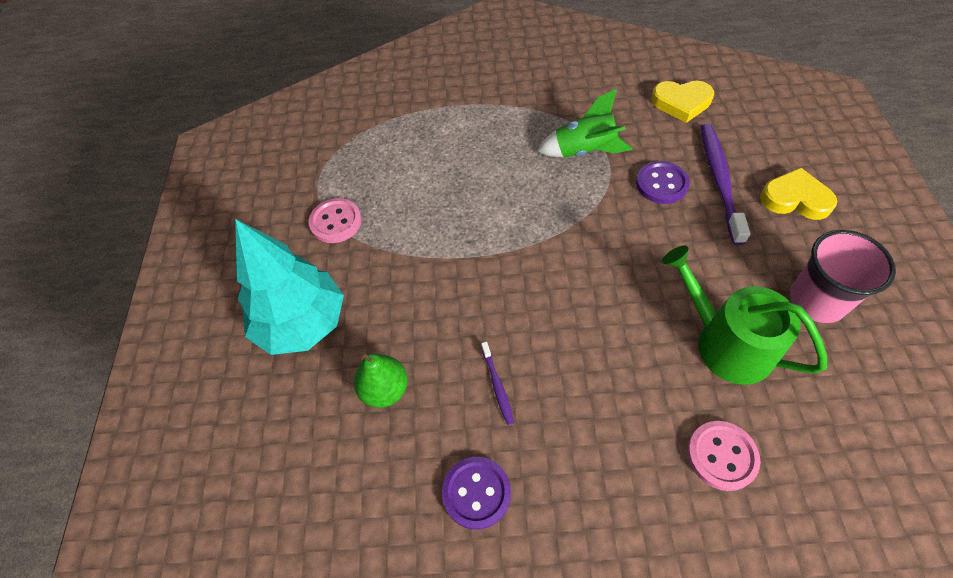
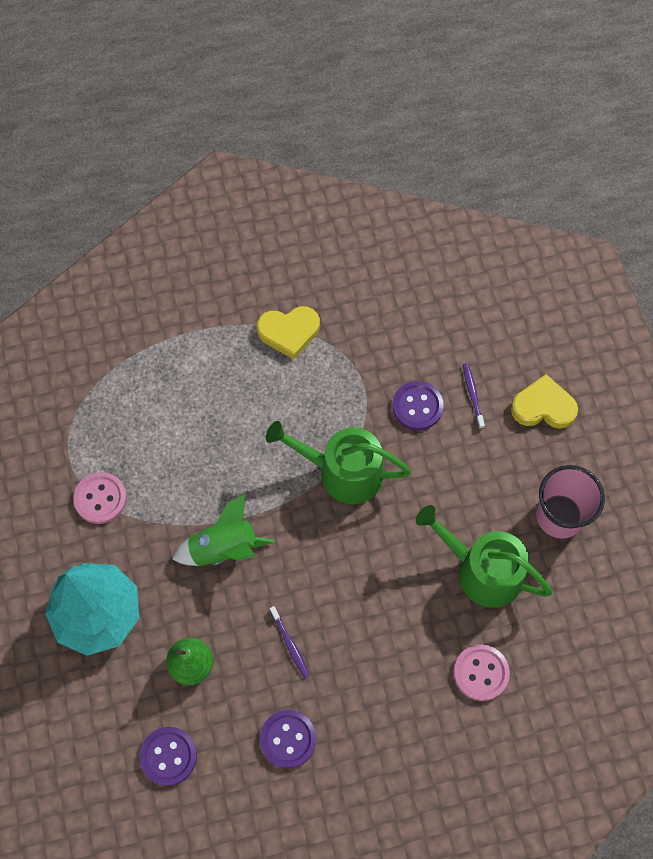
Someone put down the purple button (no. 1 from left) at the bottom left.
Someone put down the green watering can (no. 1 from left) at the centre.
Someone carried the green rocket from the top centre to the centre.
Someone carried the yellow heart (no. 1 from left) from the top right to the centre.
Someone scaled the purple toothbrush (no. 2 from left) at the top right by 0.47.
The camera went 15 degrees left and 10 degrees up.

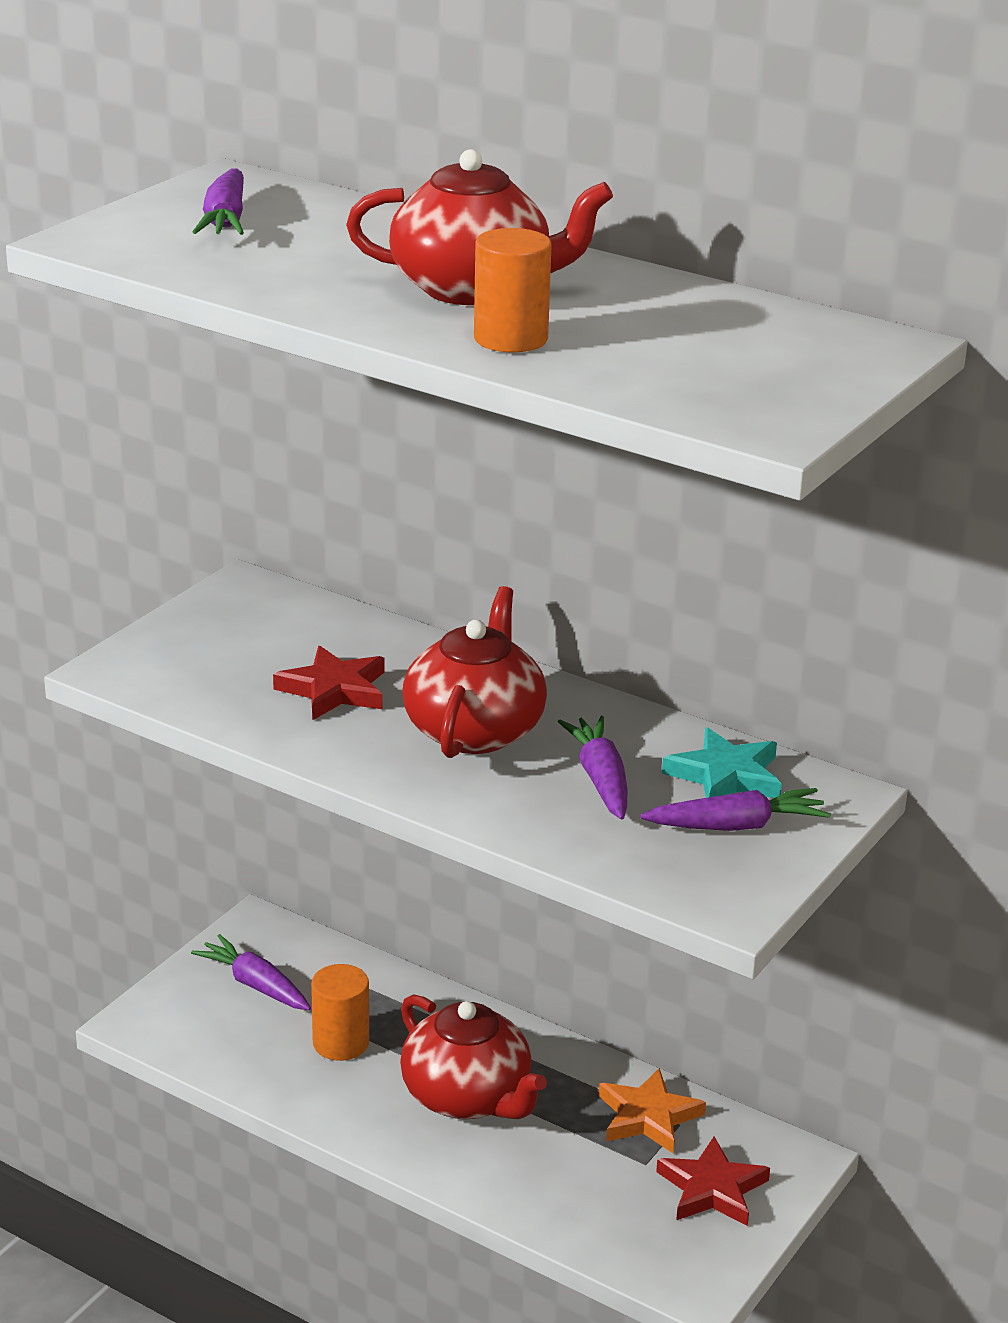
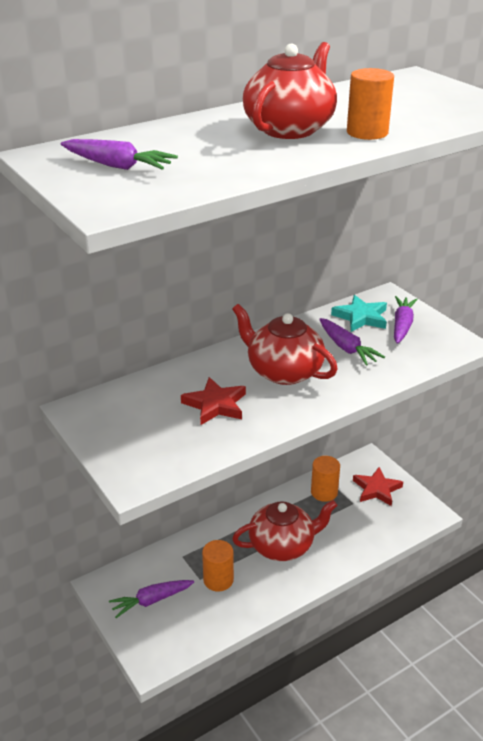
Someone swapped the orange star at the bottom centre for the orange cylinder (no. 2 from left) at the middle right.
Someone rotated the purple carrot (no. 3 from left) at the centre by 135 degrees counterclockwise.
The camera went 65 degrees left and 5 degrees up.

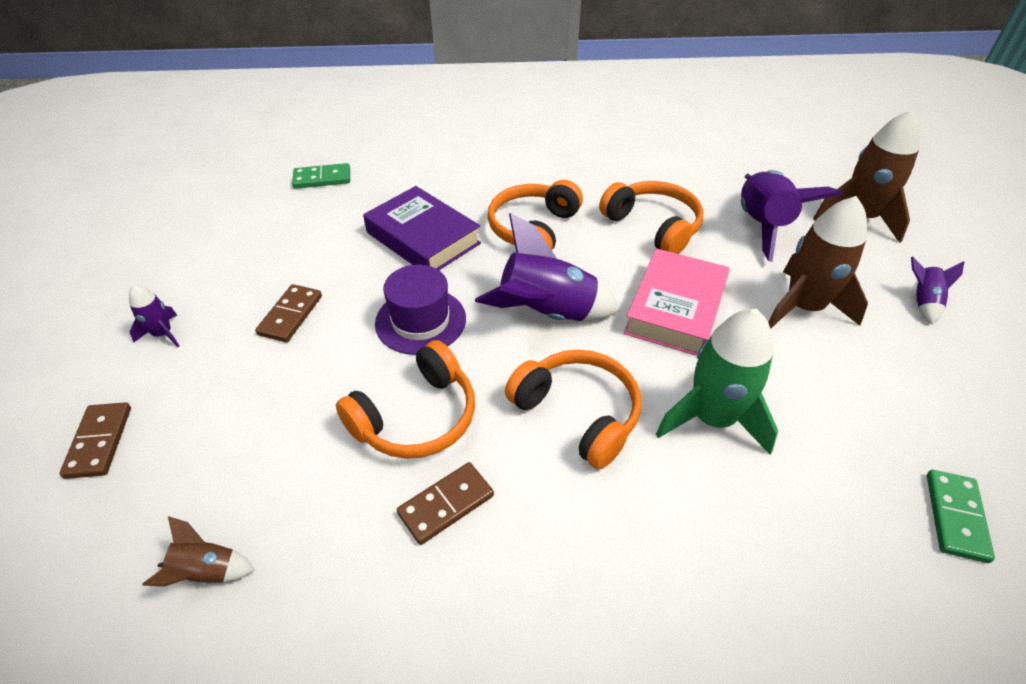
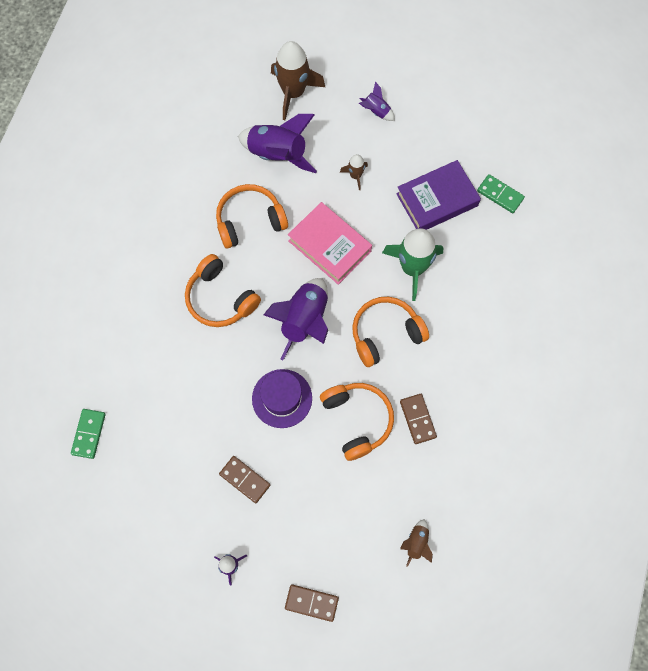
Someone carried the purple book from the centre to the top right.
Someone scaled the brown rocket (no. 2 from left) at the middle right by 0.49.
The camera went 70 degrees left and 25 degrees up.

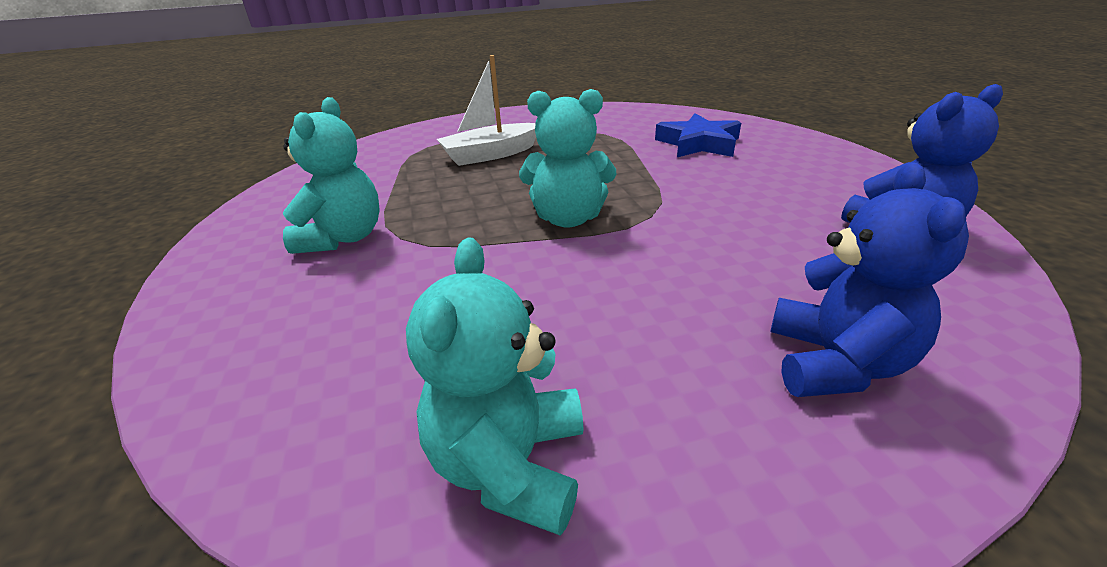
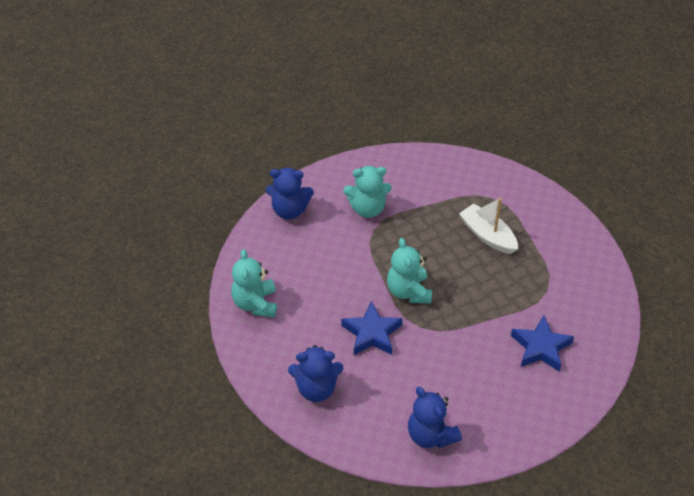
Someone put down the blue teddy bear (no. 1 from left) at the centre.
Someone put down the blue star (no. 1 from left) at the centre.
Someone rotated the turquoise teddy bear (no. 2 from left in the first image) at the bottom centre by 90 degrees counterclockwise.
The camera went 75 degrees right and 15 degrees up.

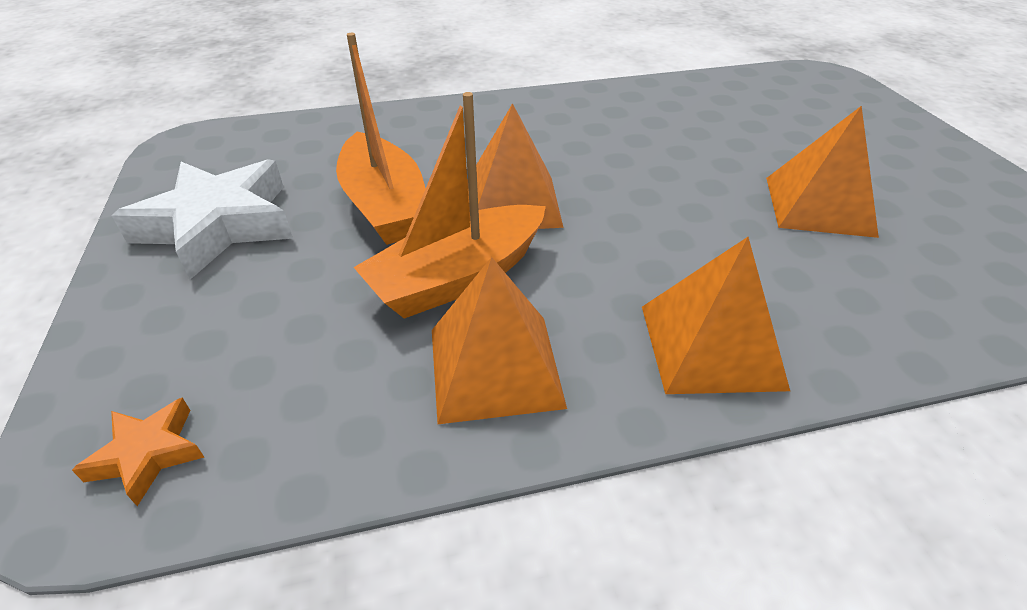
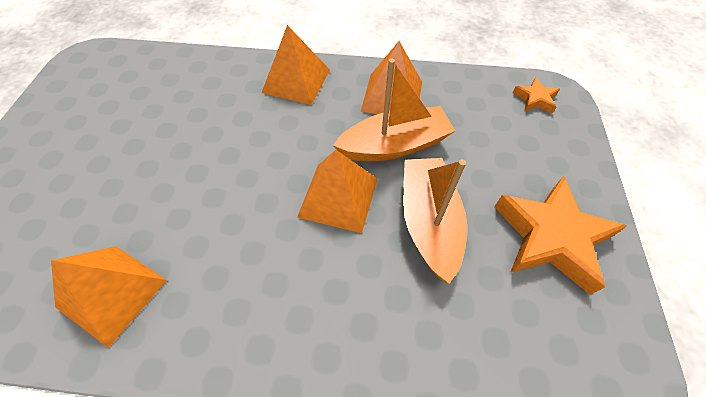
Someone carried the orange pyramid (no. 4 from left in the first image) from the top right to the bottom left.
Someone repainted the white star at the middle left, which became the orange star (no. 2 from left) at the middle right.
The camera went 160 degrees left and 15 degrees up.

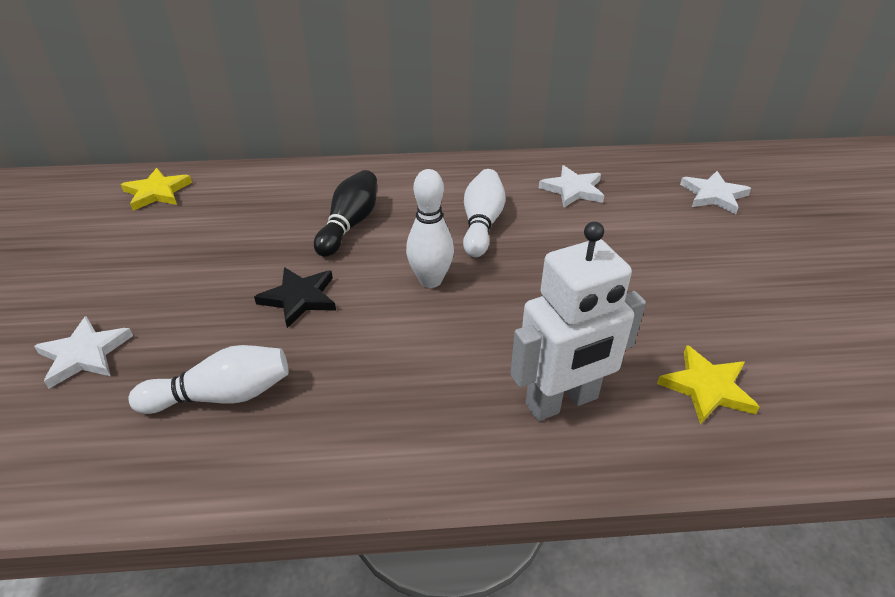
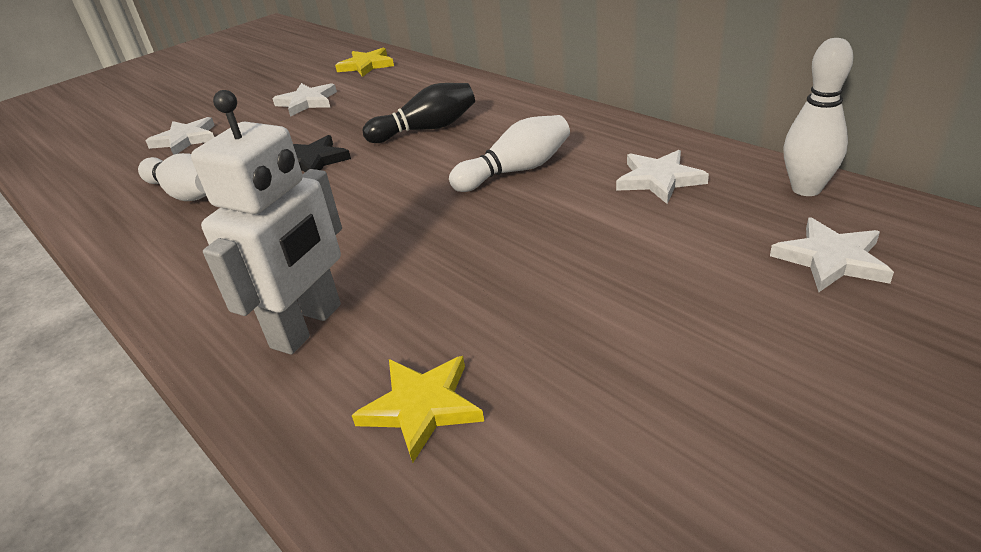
Someone put down the white star (no. 2 from left) at the top left.
Someone carried the white bowling pin (no. 2 from left in the first image) from the centre to the top right.
Someone rotated the white robot at the centre by 90 degrees counterclockwise.
The camera went 55 degrees right and 5 degrees down.

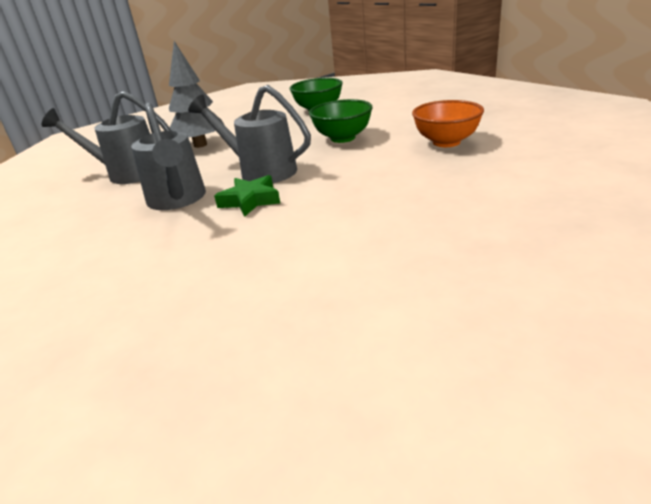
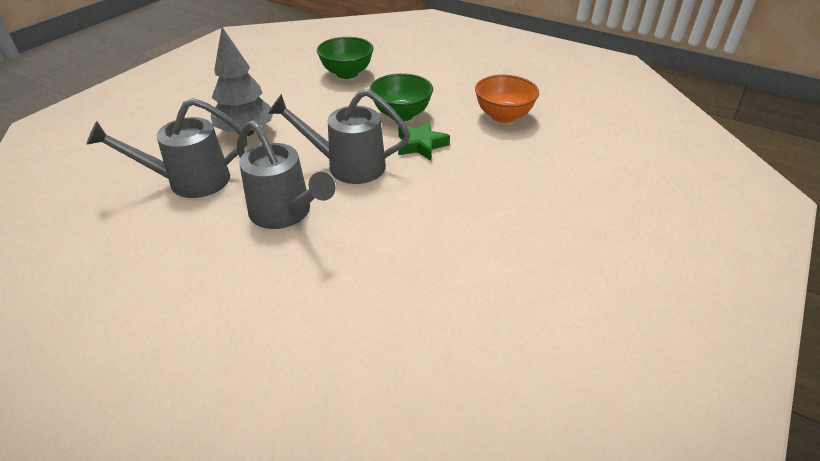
Someone carried the green star from the centre to the top centre.
The camera went 25 degrees left and 10 degrees up.

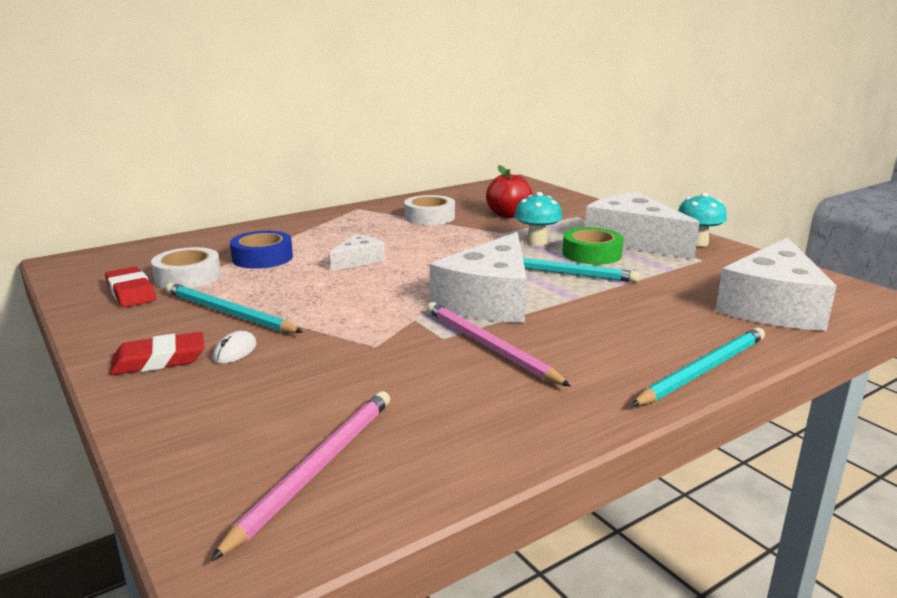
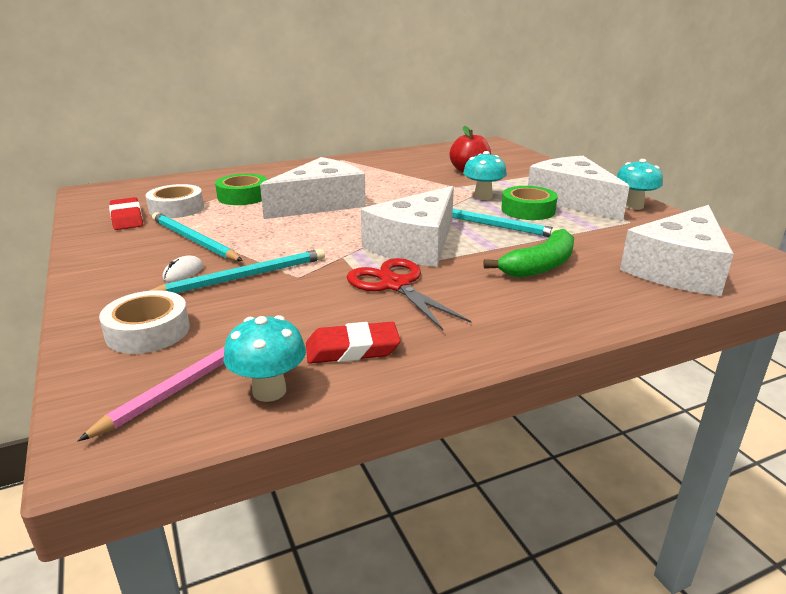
Someone put down the turquoise mushroom (no. 1 from left) at the centre.
Someone put down the green banana at the middle right.
Someone carried the red eraser (no. 2 from left) from the middle left to the centre.
Someone carried the white tape (no. 2 from left in the first image) from the centre to the middle left.
Someone carried the turquoise pencil (no. 3 from left in the first image) from the middle right to the middle left.
Someone swapped the pink pencil (no. 2 from left) at the centre for the red scissors at the centre.
Someone repainted the blue tape at the middle left, which became the green tape (no. 1 from left) at the top left.
Someone scaled the white cheese (no. 1 from left) at the centre by 2.03.
The camera went 10 degrees right and 5 degrees up.

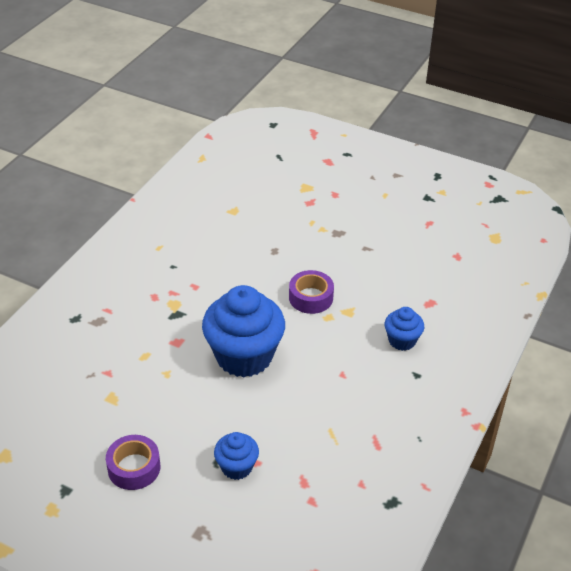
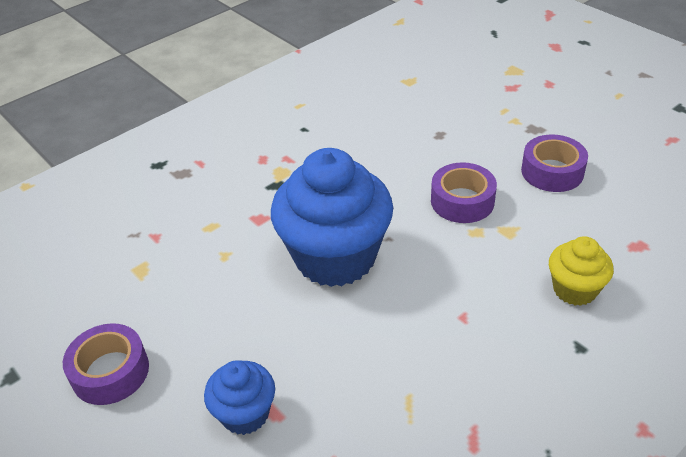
Someone put down the purple tape (no. 3 from left) at the middle right.
Someone repainted the blue cupcake (no. 3 from left) at the middle right, which became the yellow cupcake at the middle right.
The camera went 25 degrees right and 0 degrees up.

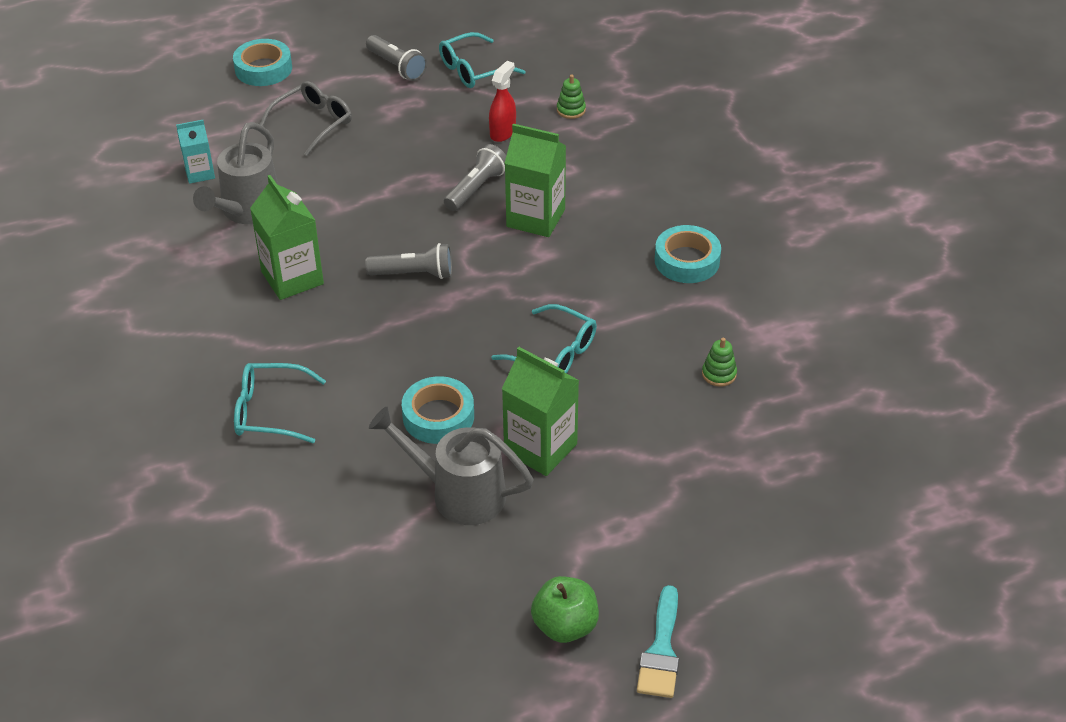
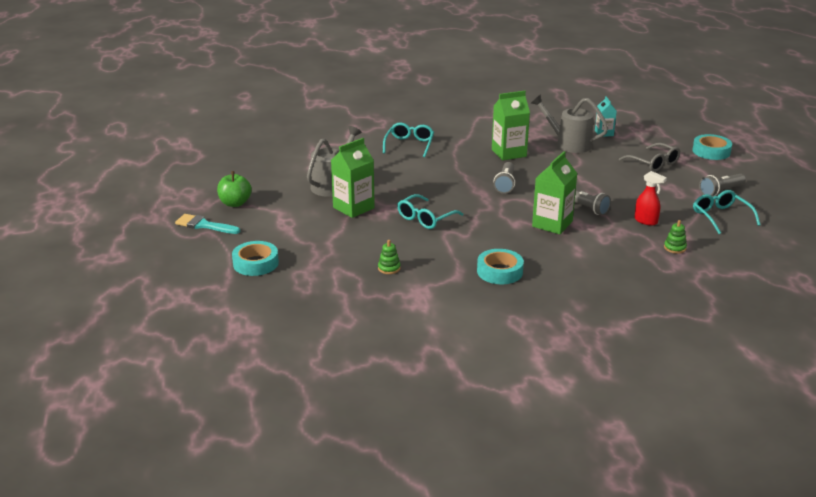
Someone carried the turquoise tape (no. 2 from left in the first image) from the centre to the middle left.
The camera went 100 degrees right and 15 degrees down.

